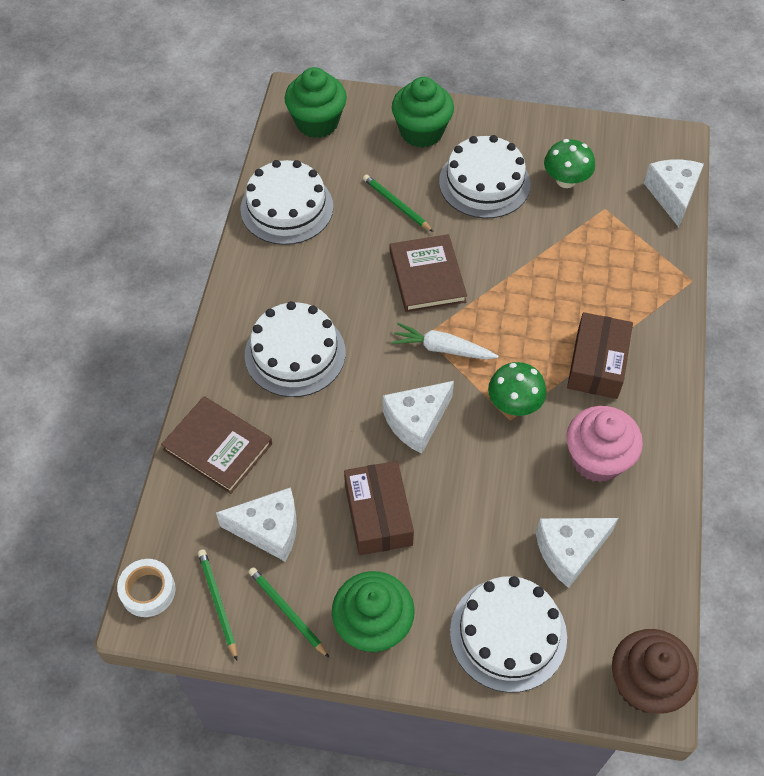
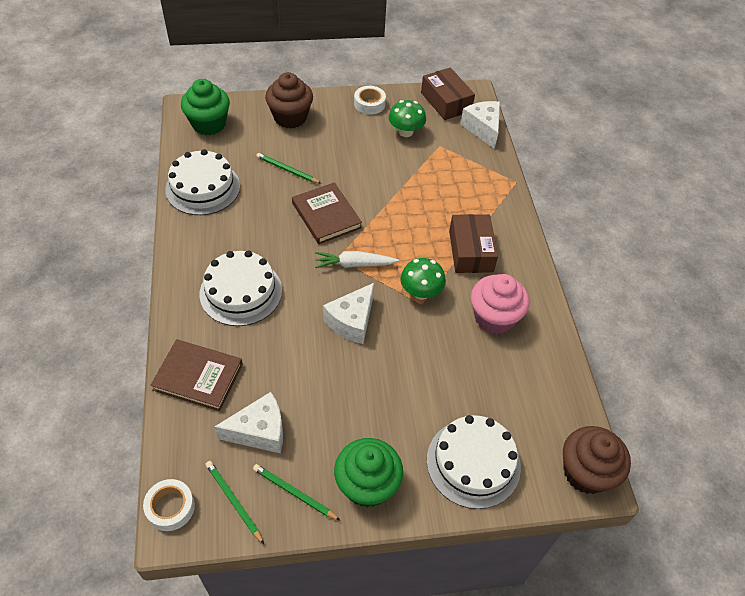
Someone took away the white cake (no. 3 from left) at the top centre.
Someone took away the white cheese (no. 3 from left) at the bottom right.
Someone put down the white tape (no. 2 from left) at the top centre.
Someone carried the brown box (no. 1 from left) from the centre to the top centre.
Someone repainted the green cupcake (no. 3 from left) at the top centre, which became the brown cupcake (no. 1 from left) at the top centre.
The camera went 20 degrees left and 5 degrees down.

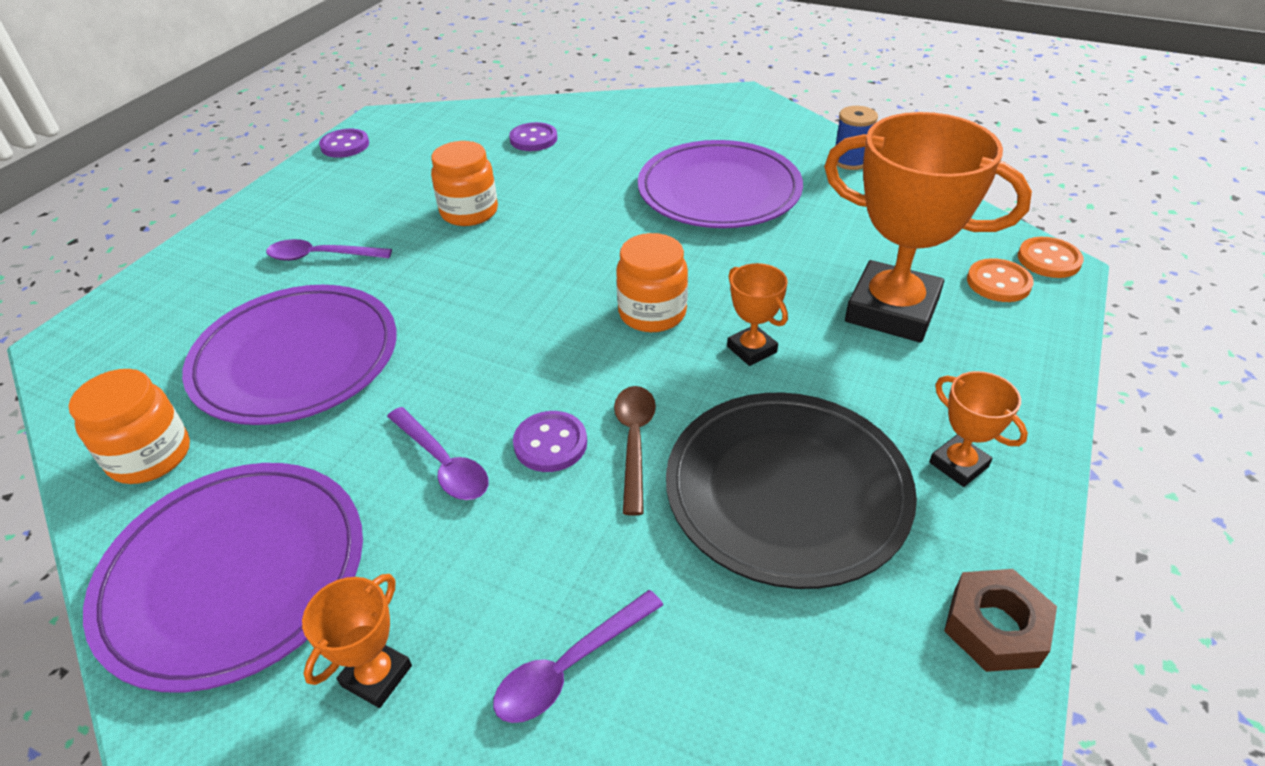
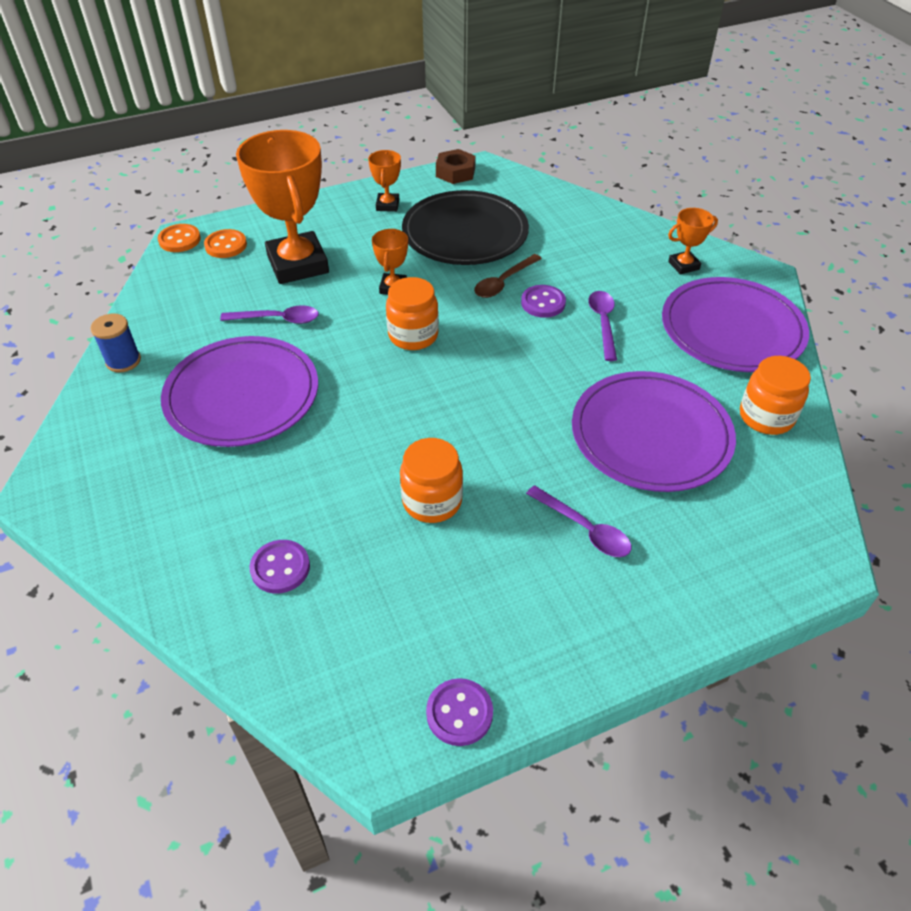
Someone carried the purple spoon (no. 3 from left in the first image) from the bottom centre to the middle left.
The camera went 140 degrees left and 5 degrees up.

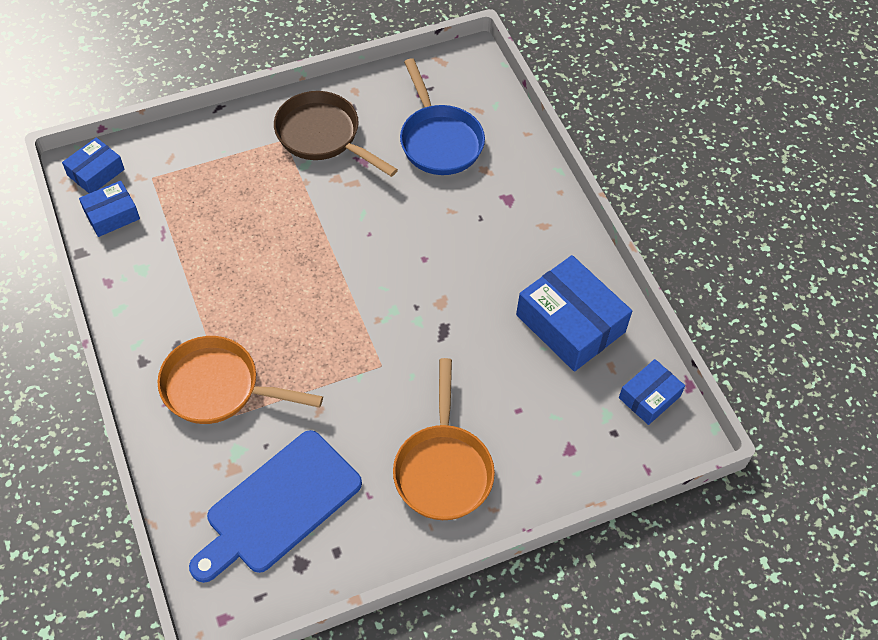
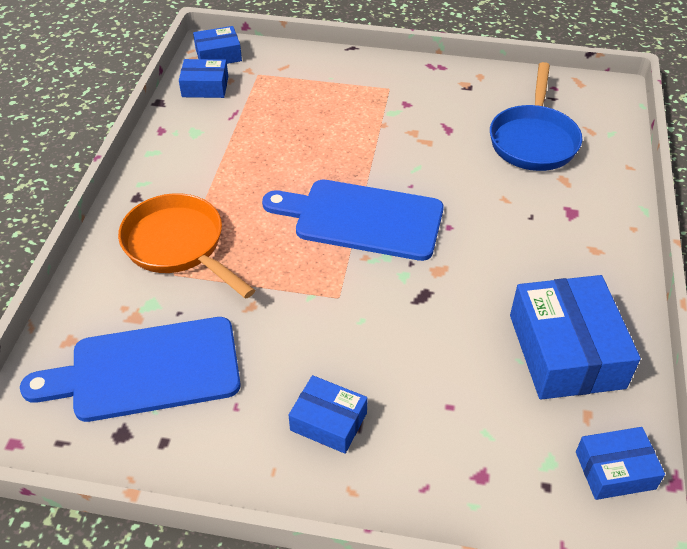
Someone took away the brown pan at the top centre.
Someone put down the blue cutting board (no. 2 from left) at the centre.
Someone swapped the orange pan (no. 2 from left) at the bottom centre for the blue box (no. 3 from left) at the bottom centre.
The camera went 35 degrees right and 10 degrees down.

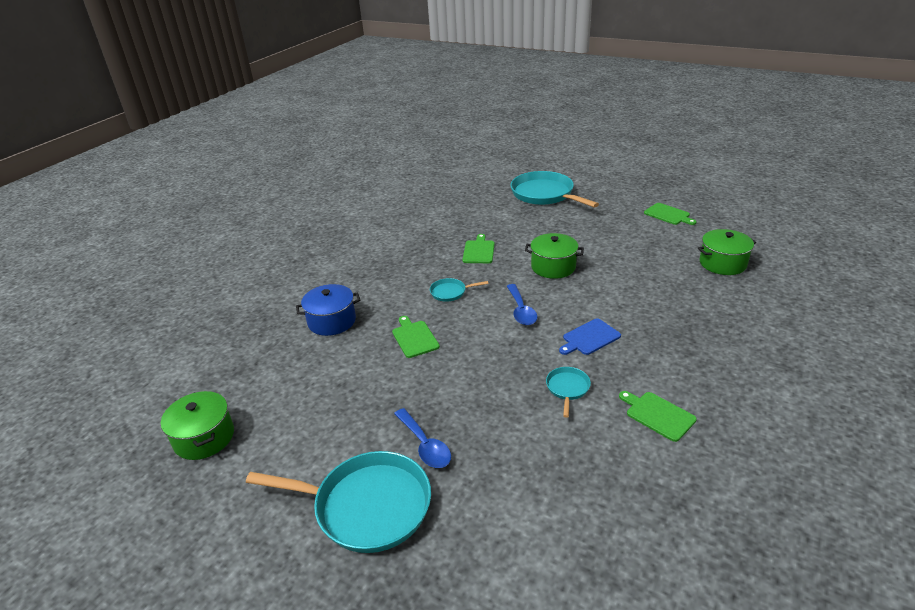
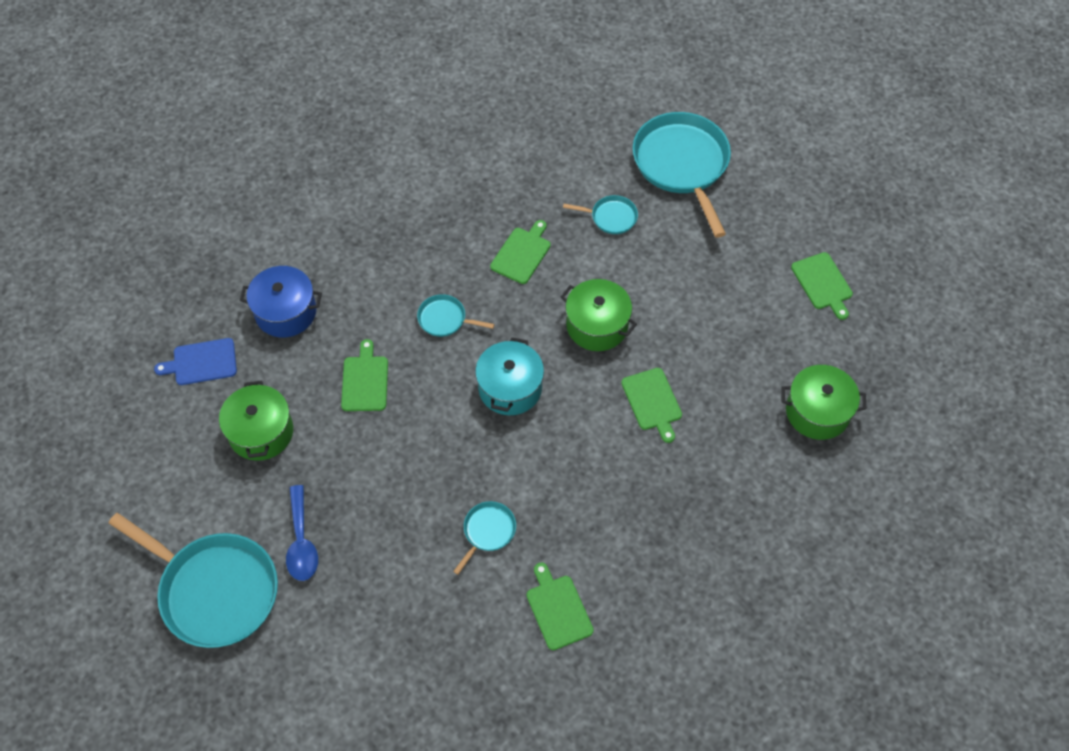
Someone put down the turquoise pan (no. 4 from left) at the top centre.
Someone put down the green cutting board (no. 4 from left) at the centre.
Someone carried the green pot (no. 1 from left) from the bottom left to the middle left.
Someone carried the blue cutting board from the centre to the middle left.
Someone swapped the blue spoon (no. 2 from left) at the centre for the turquoise pot at the centre.
The camera went 20 degrees right and 25 degrees up.

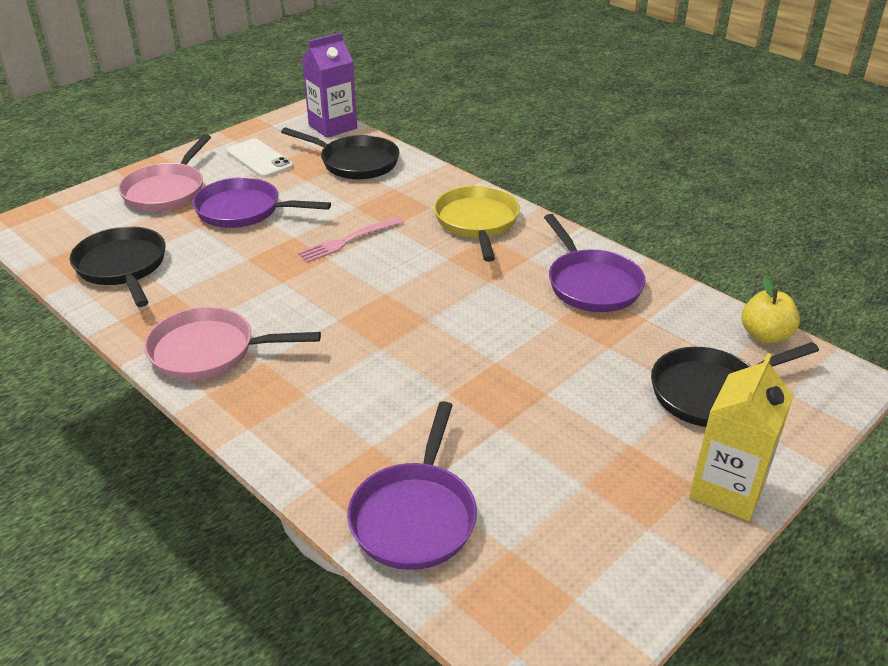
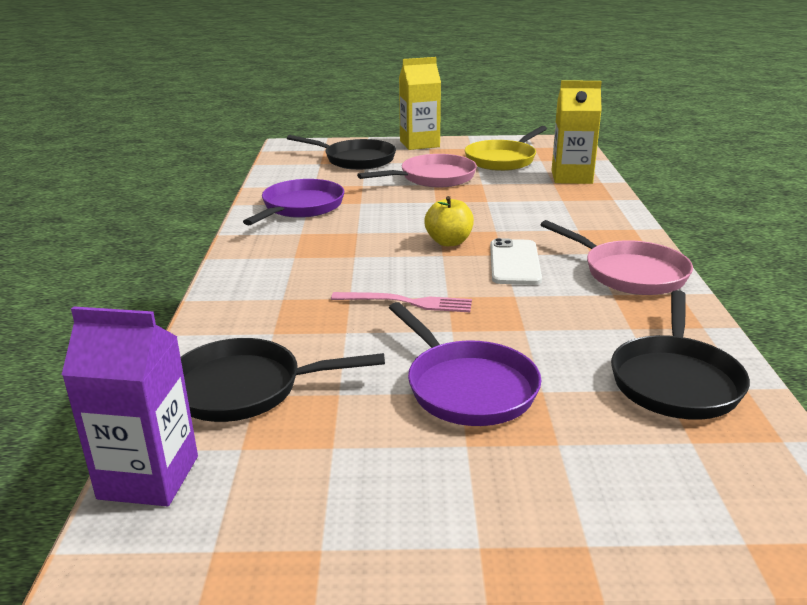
Someone carried the pink pan (no. 1 from left) from the top left to the top centre.
Someone carried the white phone from the top left to the centre.
Someone carried the yellow pan from the centre to the top centre.
Someone carried the yellow apple from the middle right to the centre.
Someone swapped the purple pan (no. 2 from left) at the bottom centre for the yellow carton (no. 2 from left) at the top right.
Someone rotated the black pan (no. 2 from left in the first image) at the top centre by 75 degrees counterclockwise.
The camera went 135 degrees left and 10 degrees down.

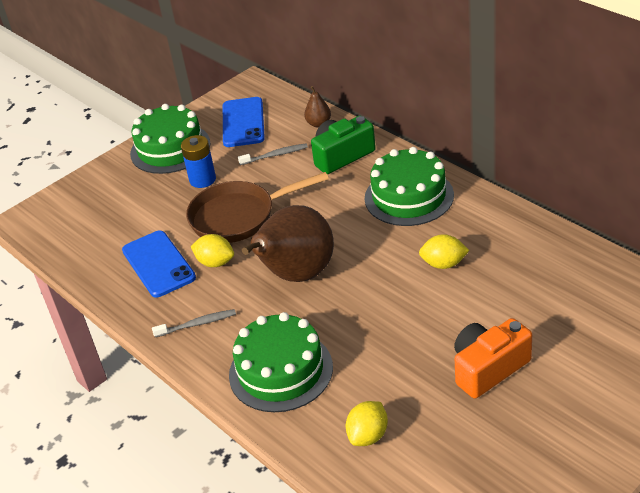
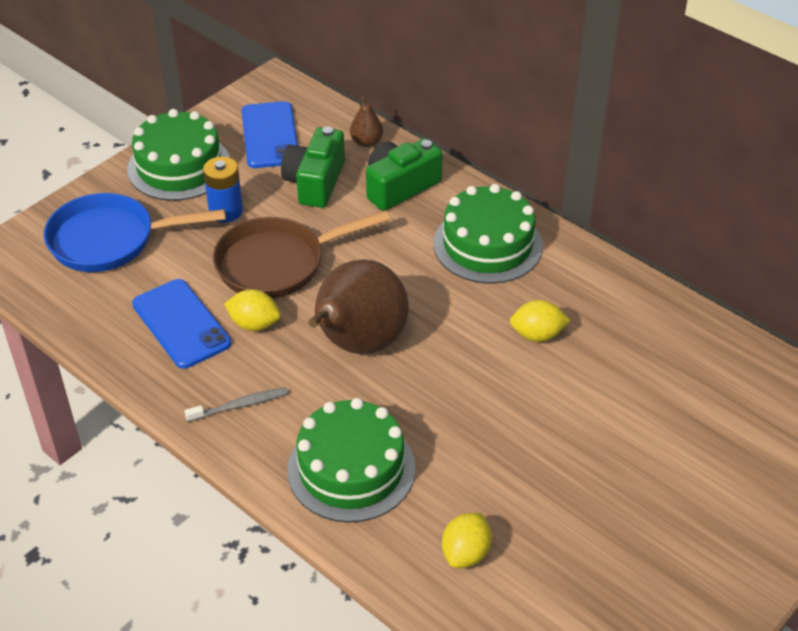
Someone took away the orange camera at the bottom right.
Someone put down the blue pan at the middle left.
Someone swapped the grey toothbrush (no. 2 from left) at the top centre for the green camera (no. 1 from left) at the top centre.
The camera went 10 degrees left and 5 degrees up.

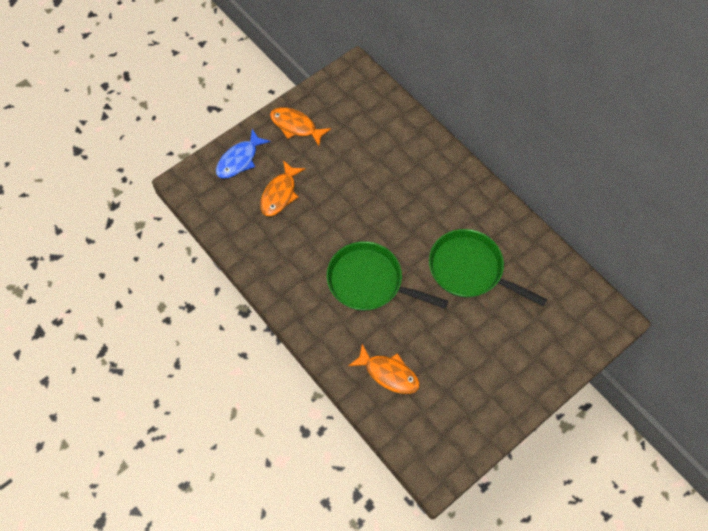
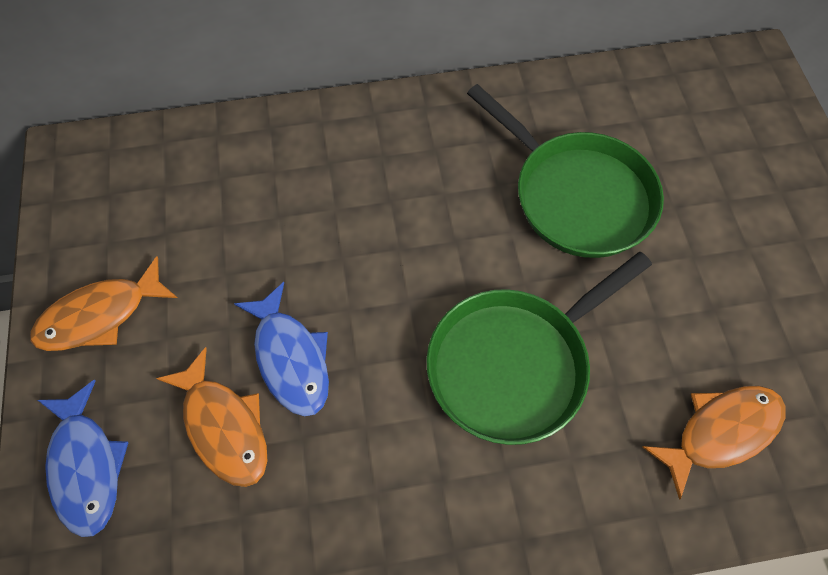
Someone put down the blue fish (no. 2 from left) at the centre.
Someone rotated the green pan (no. 2 from left) at the middle right by 105 degrees counterclockwise.
The camera went 60 degrees left and 0 degrees up.

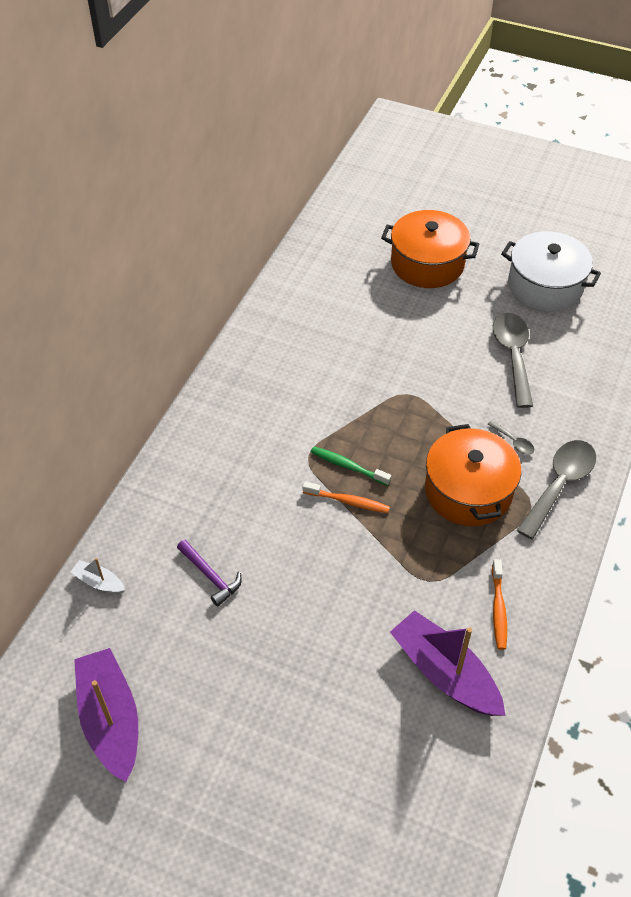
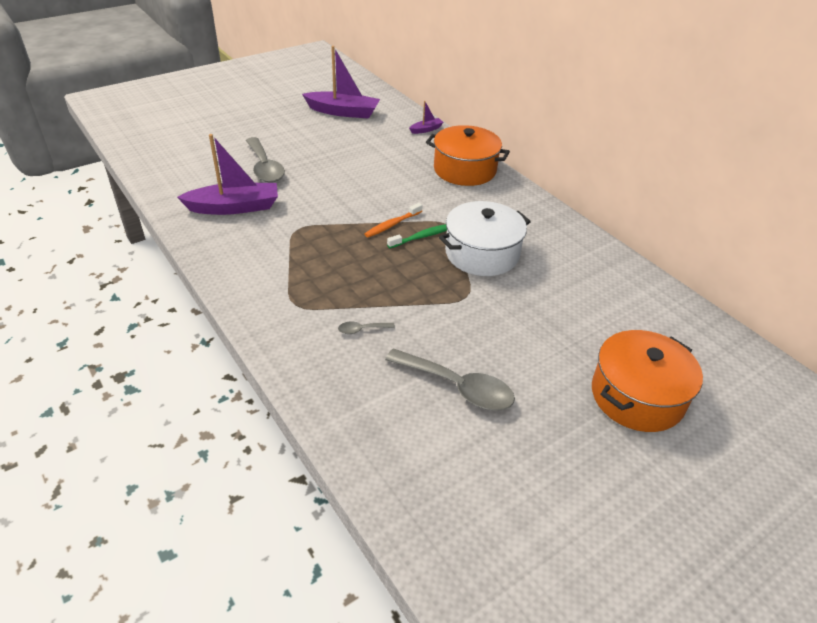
Someone took away the purple hammer at the middle left.
Someone took away the orange toothbrush (no. 2 from left) at the bottom right.
Someone carried the orange pot (no. 2 from left in the first image) from the middle right to the top centre.
Someone carried the white pot from the top right to the centre.
Someone carried the grey spoon (no. 3 from left in the first image) from the middle right to the top left.
Someone repainted the white boat at the middle left, which became the purple boat (no. 3 from left) at the top centre.
The camera went 120 degrees right and 10 degrees down.

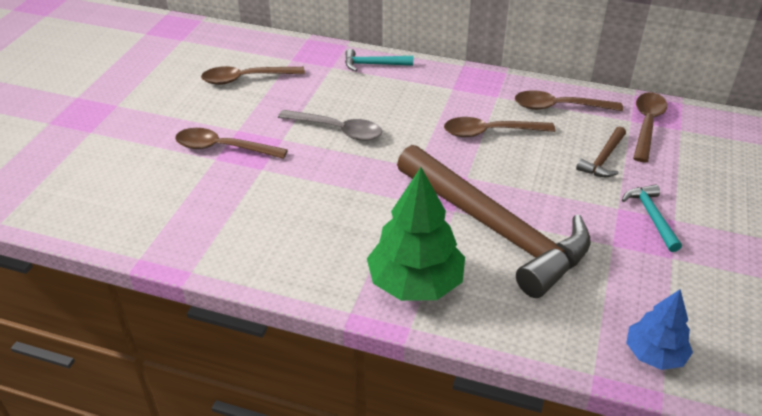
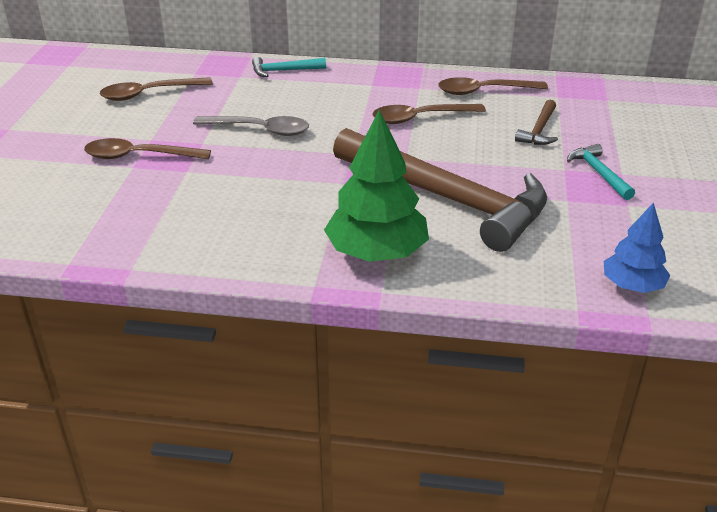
Someone took away the brown spoon (no. 5 from left) at the top right.
The camera went 10 degrees left and 5 degrees down.

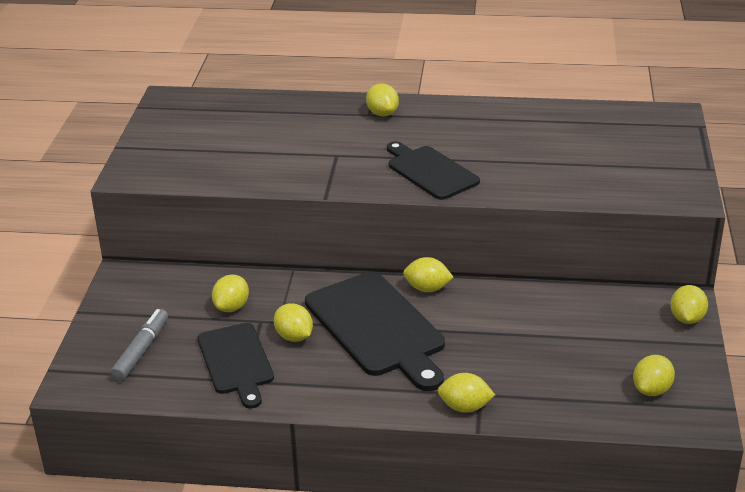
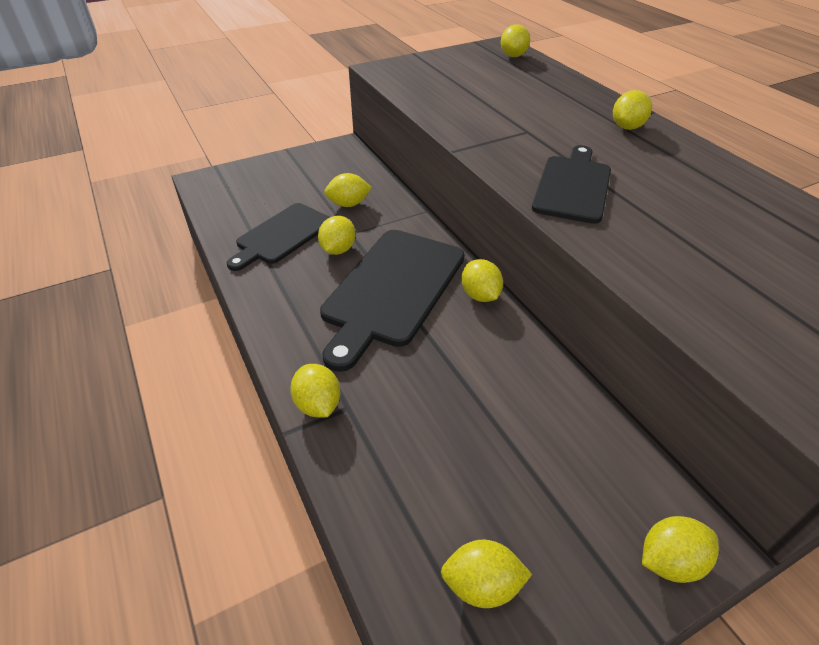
Someone took away the grey marker at the bottom left.
Someone put down the yellow lemon (no. 6 from left) at the top centre.
The camera went 55 degrees right and 10 degrees up.

